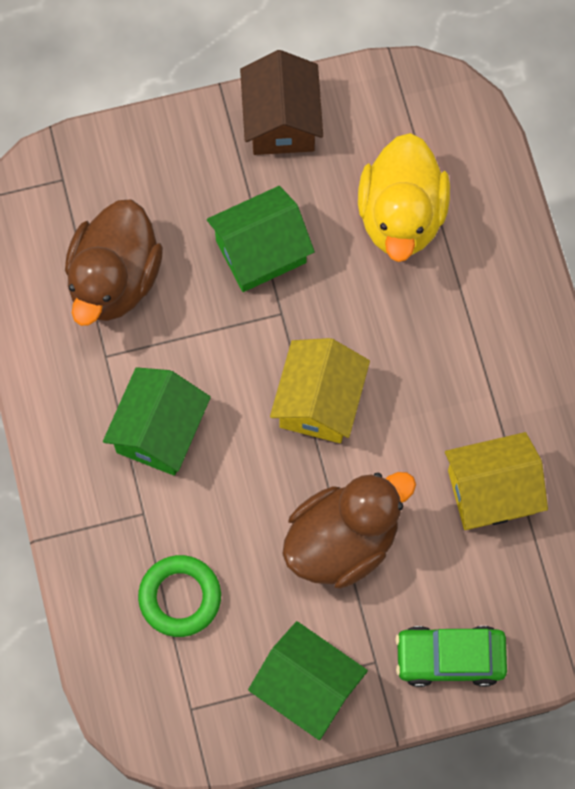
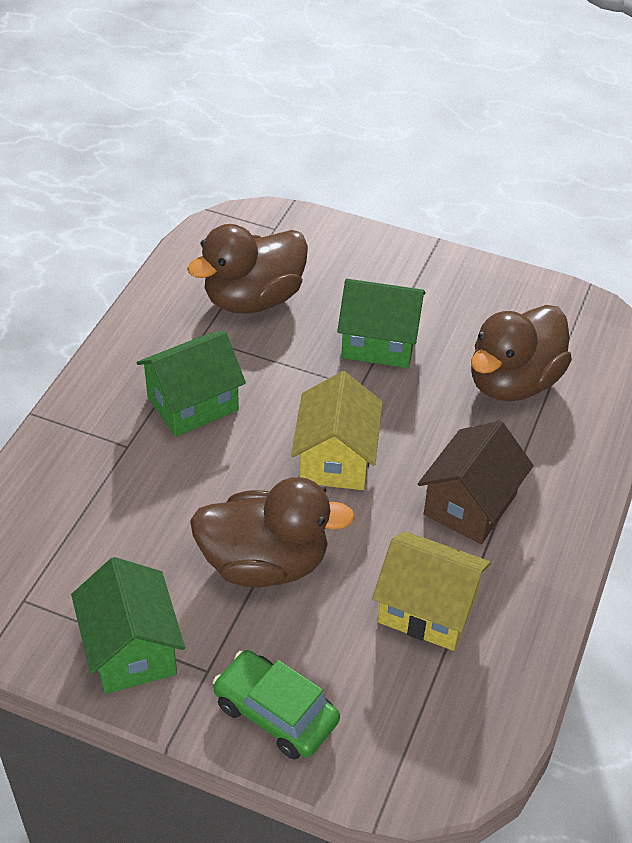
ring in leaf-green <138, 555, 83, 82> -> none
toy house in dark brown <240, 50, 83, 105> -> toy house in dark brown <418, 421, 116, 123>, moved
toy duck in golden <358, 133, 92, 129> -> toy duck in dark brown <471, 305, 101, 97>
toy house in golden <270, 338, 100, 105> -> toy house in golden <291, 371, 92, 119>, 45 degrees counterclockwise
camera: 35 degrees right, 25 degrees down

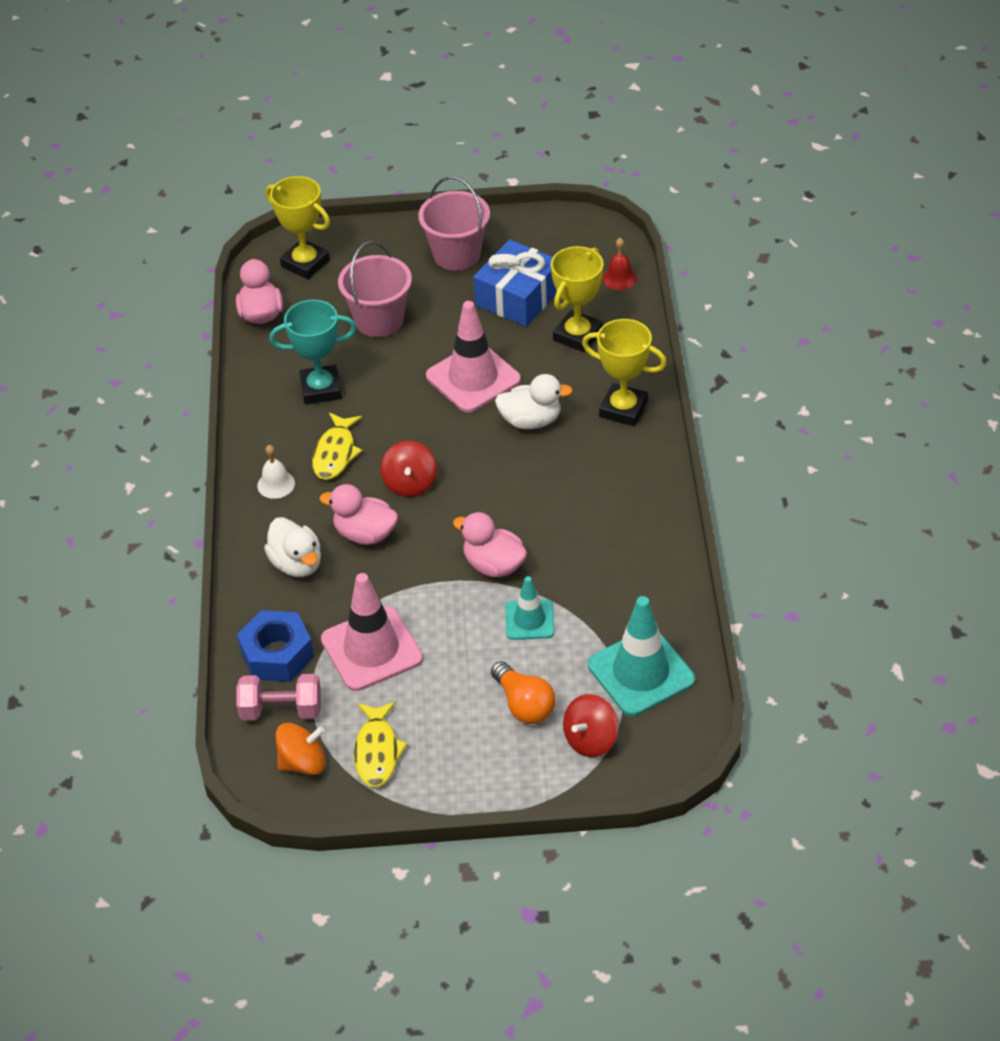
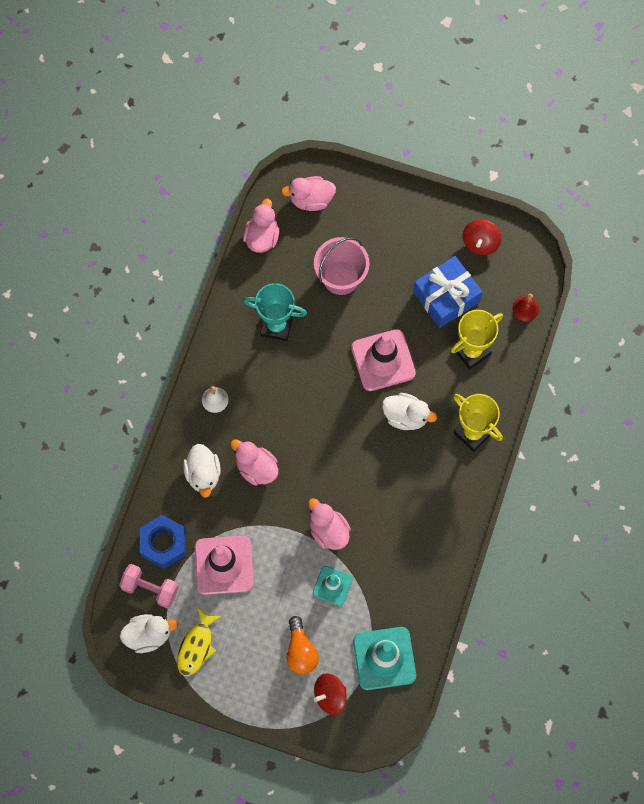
toy fish in golden <312, 413, 50, 67> -> none
bucket in rose-pink <418, 176, 72, 95> -> none
whirligig in crimson <381, 441, 56, 56> -> whirligig in crimson <463, 219, 38, 36>, moved
award cup in golden <265, 176, 65, 103> -> toy duck in rose-pink <281, 176, 55, 35>
whirligig in orange <276, 723, 50, 52> -> toy duck in pure white <120, 614, 58, 39>
camera: 20 degrees right, 25 degrees up

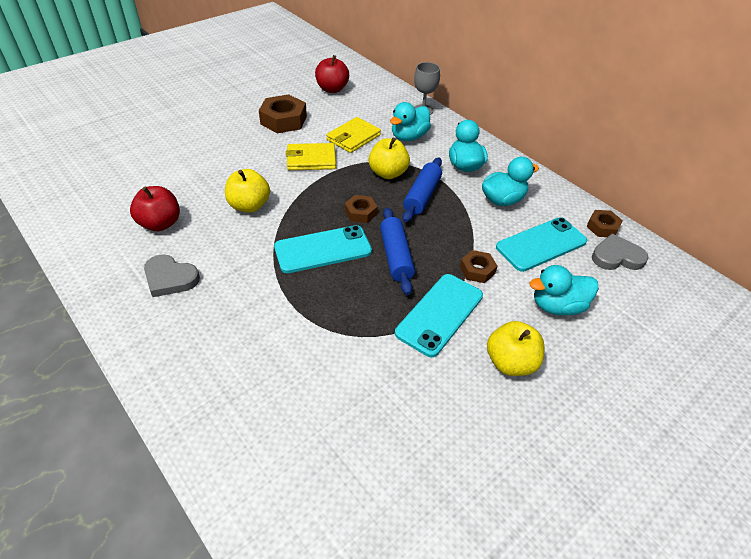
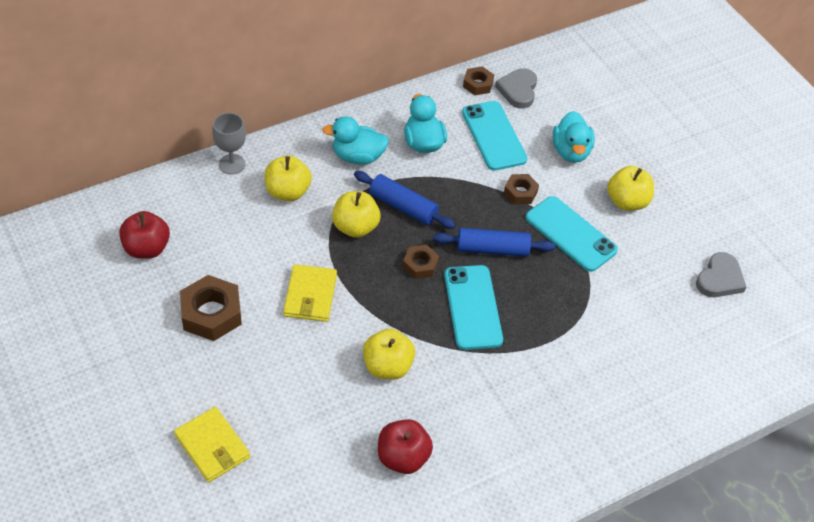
heart shape in ash-grey <144, 254, 56, 43> -> heart shape in ash-grey <696, 252, 50, 45>, moved
wallet in golden <326, 117, 55, 36> -> wallet in golden <174, 407, 76, 75>, moved
toy duck in teal <390, 102, 41, 39> -> apple fruit in golden <265, 156, 47, 45>
camera: 80 degrees left, 5 degrees up

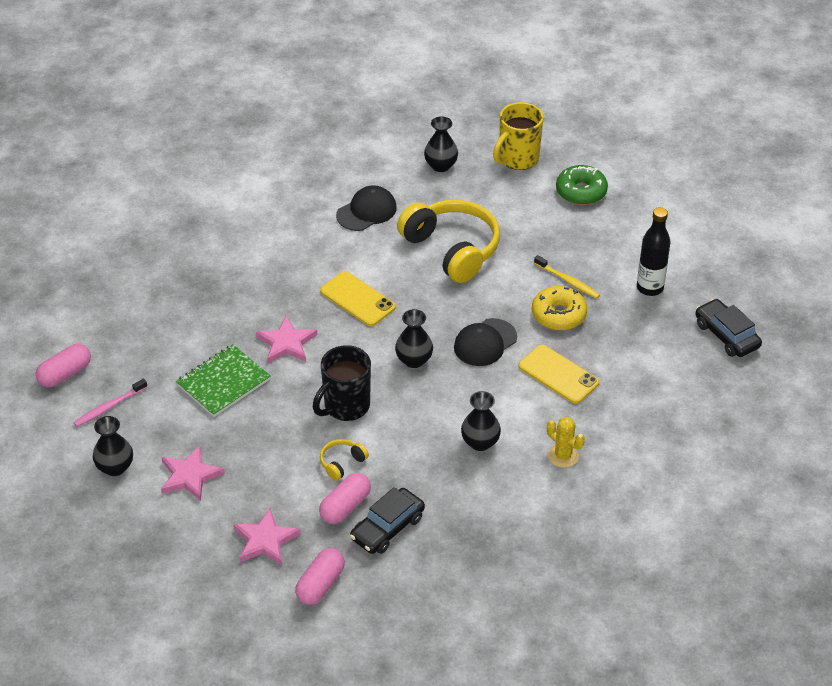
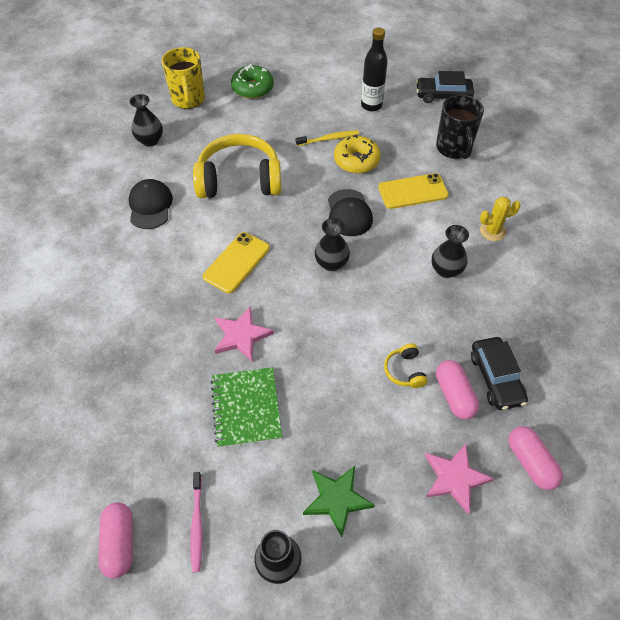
coffee mug in black <313, 345, 58, 76> -> coffee mug in black <436, 95, 48, 64>, moved
star shape in rose-pink <161, 446, 64, 55> -> star shape in leaf-green <303, 466, 72, 71>
phone in golden <320, 271, 76, 55> -> phone in golden <203, 232, 67, 62>, 45 degrees counterclockwise
camera: 55 degrees left, 10 degrees up

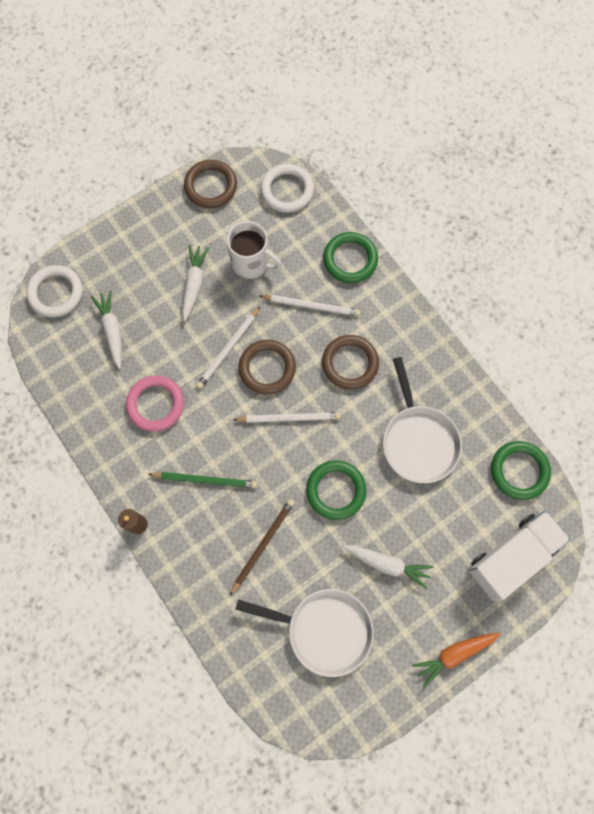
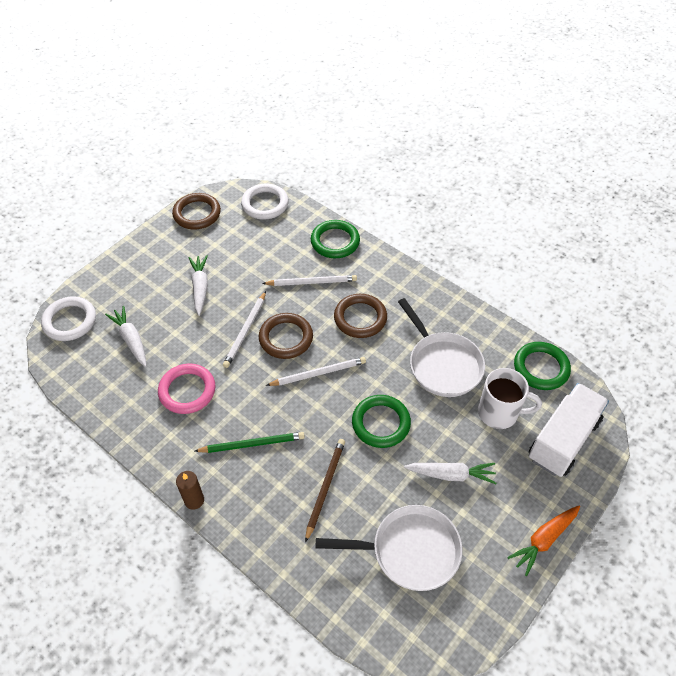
coffee mug in pure white <227, 221, 55, 58> -> coffee mug in pure white <478, 368, 64, 61>, moved
camera: 15 degrees left, 20 degrees down

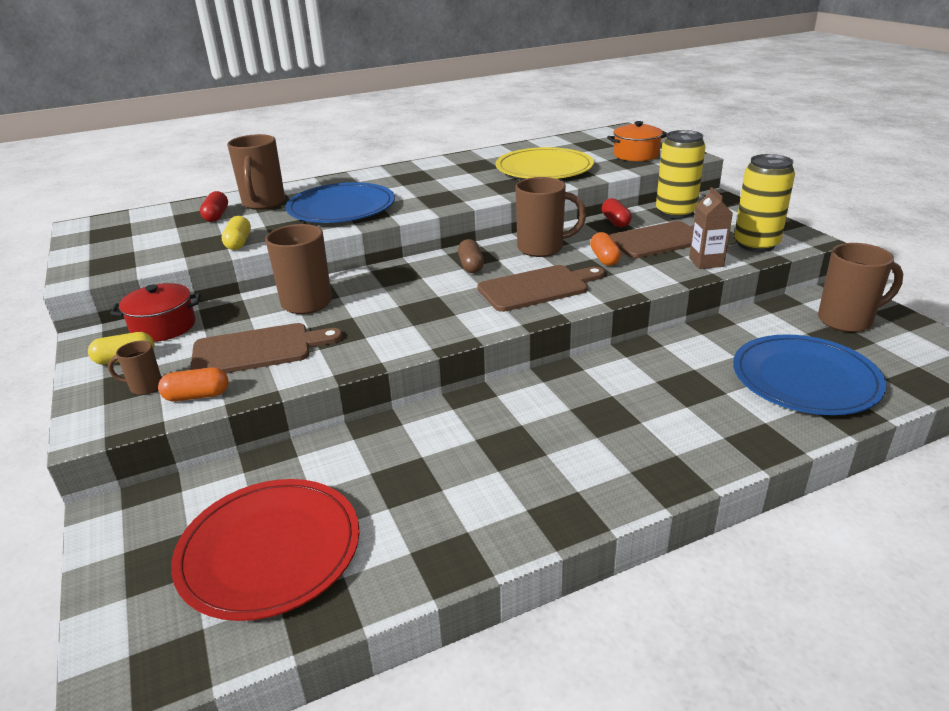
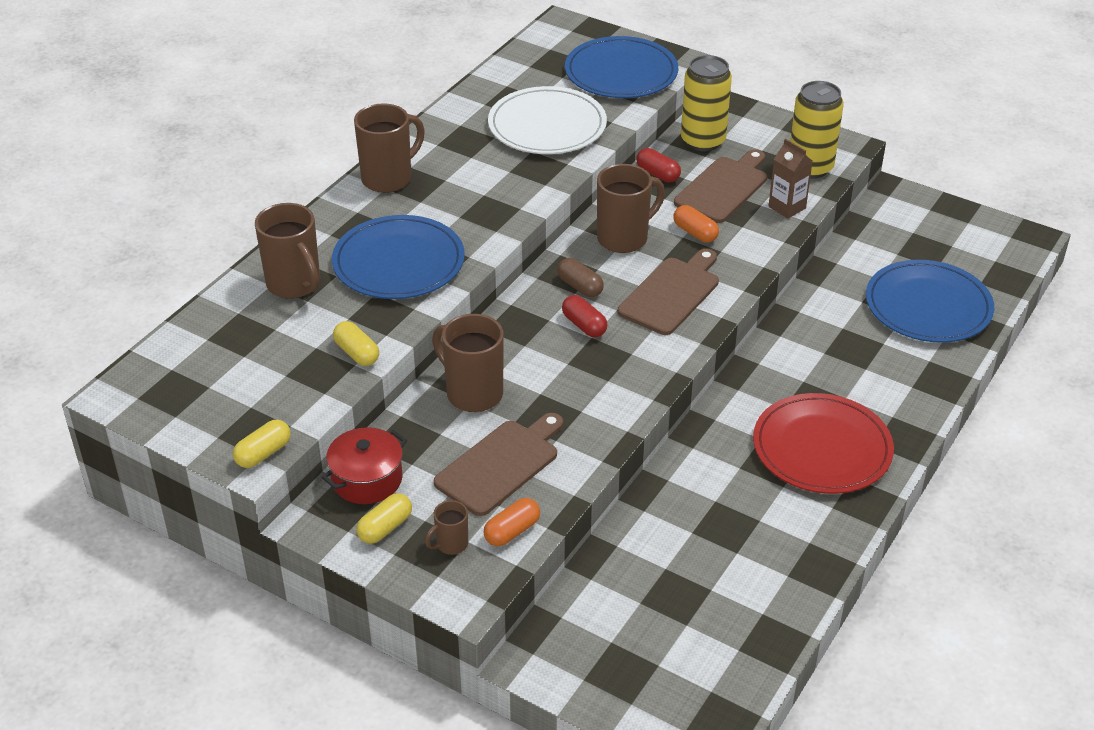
none -> pill shape in golden <233, 420, 58, 48>
dinner plate in crimson <171, 479, 189, 142> -> dinner plate in crimson <753, 393, 141, 101>, moved
pill shape in crimson <200, 191, 28, 31> -> pill shape in crimson <562, 295, 46, 42>, moved
coffee mug in dark brown <818, 243, 85, 89> -> coffee mug in dark brown <354, 103, 71, 90>, moved
stockpot in orange <607, 121, 60, 40> -> dinner plate in cobalt <565, 36, 113, 62>
dinner plate in golden <496, 147, 98, 32> -> dinner plate in pure white <488, 86, 119, 68>
camera: 35 degrees left, 10 degrees up

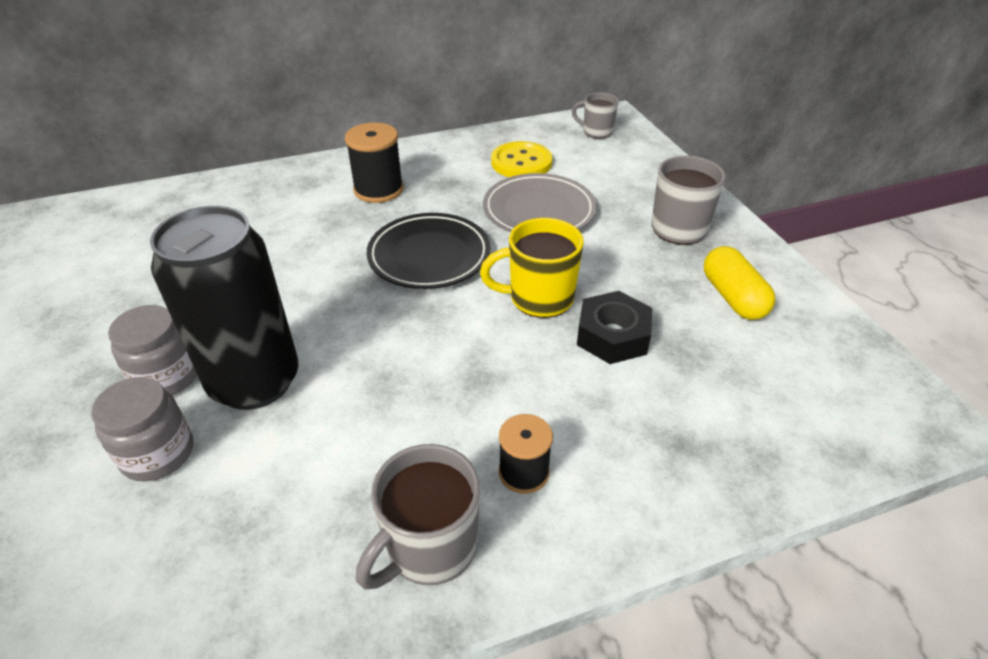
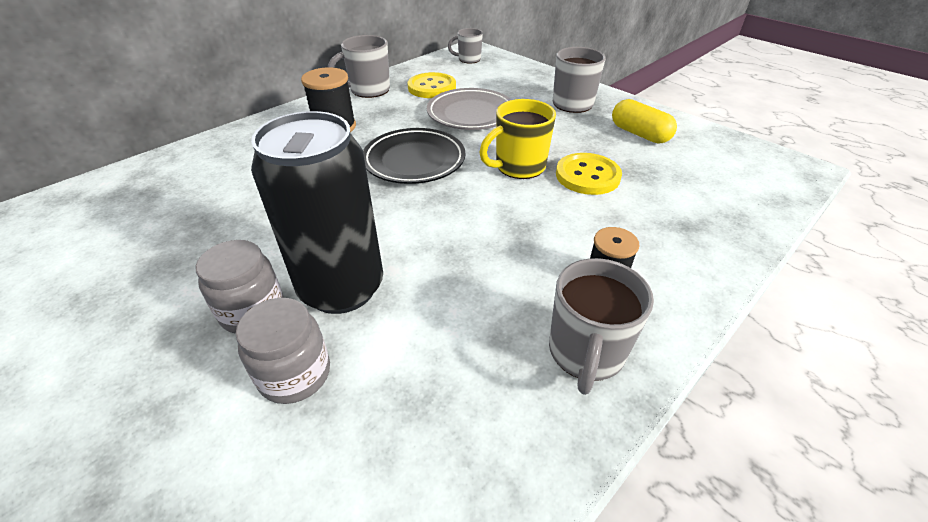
none -> coffee mug in ash-grey <328, 35, 62, 63>
hexagon nut in black <577, 291, 75, 73> -> shirt button in golden <556, 153, 66, 42>
camera: 25 degrees left, 0 degrees up

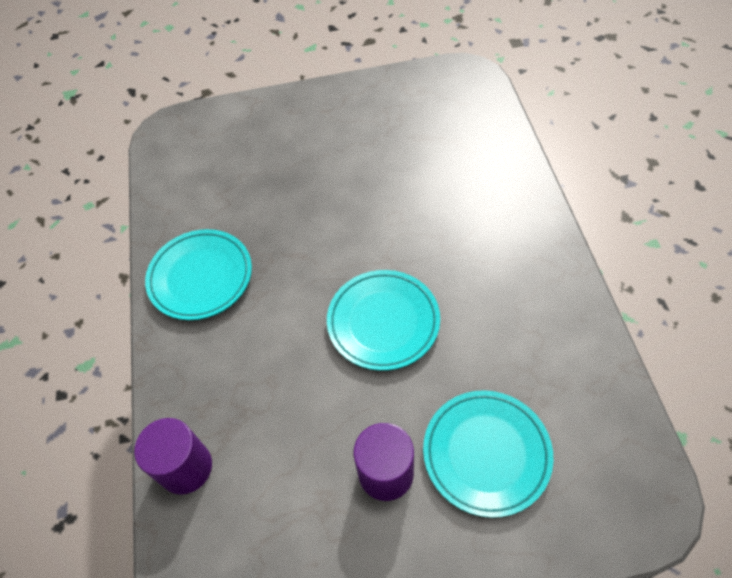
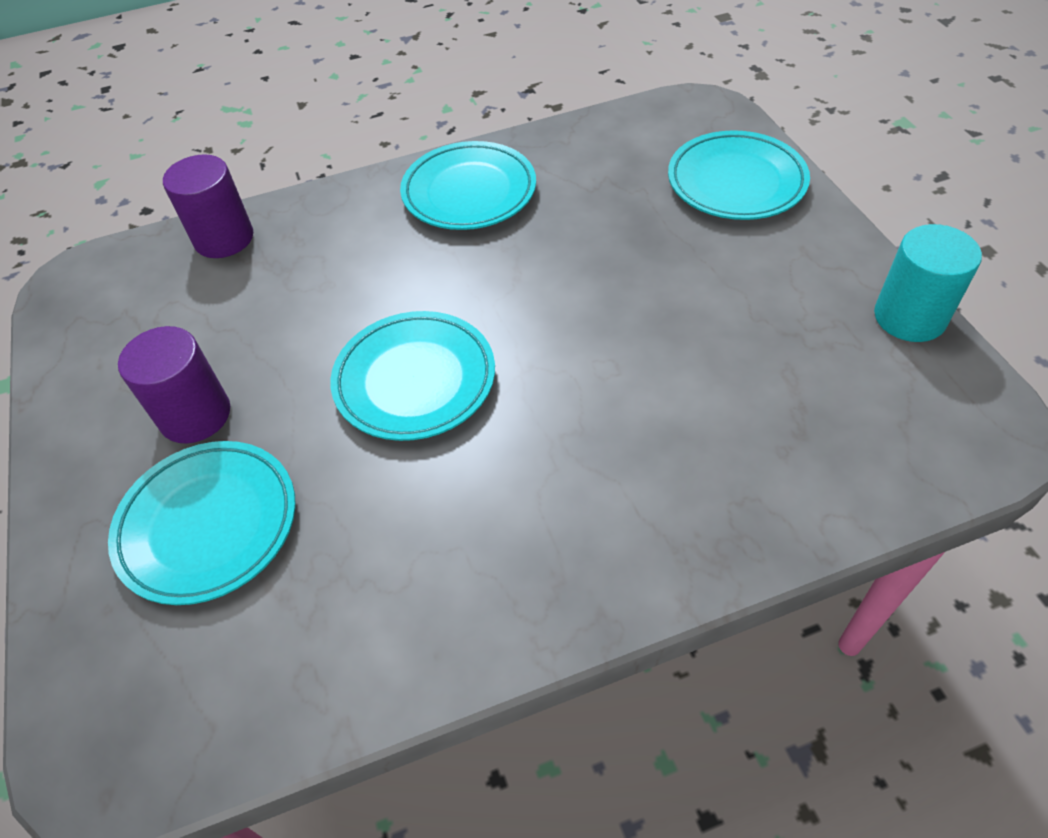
none -> dinner plate in teal <668, 130, 142, 90>
none -> cylinder in teal <874, 224, 108, 118>
camera: 80 degrees right, 5 degrees down

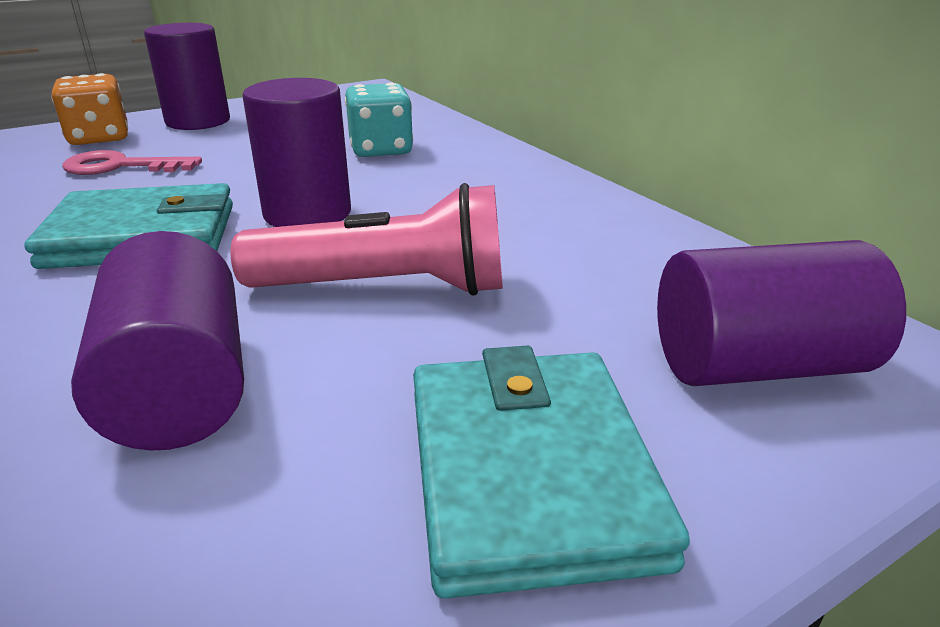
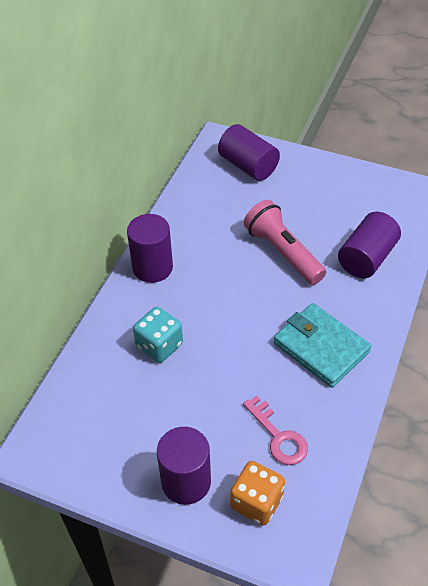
wallet in teal <413, 346, 277, 253> -> none
cylinder in royal purple <242, 78, 109, 149> -> cylinder in royal purple <127, 214, 46, 69>, moved
camera: 125 degrees left, 20 degrees up

